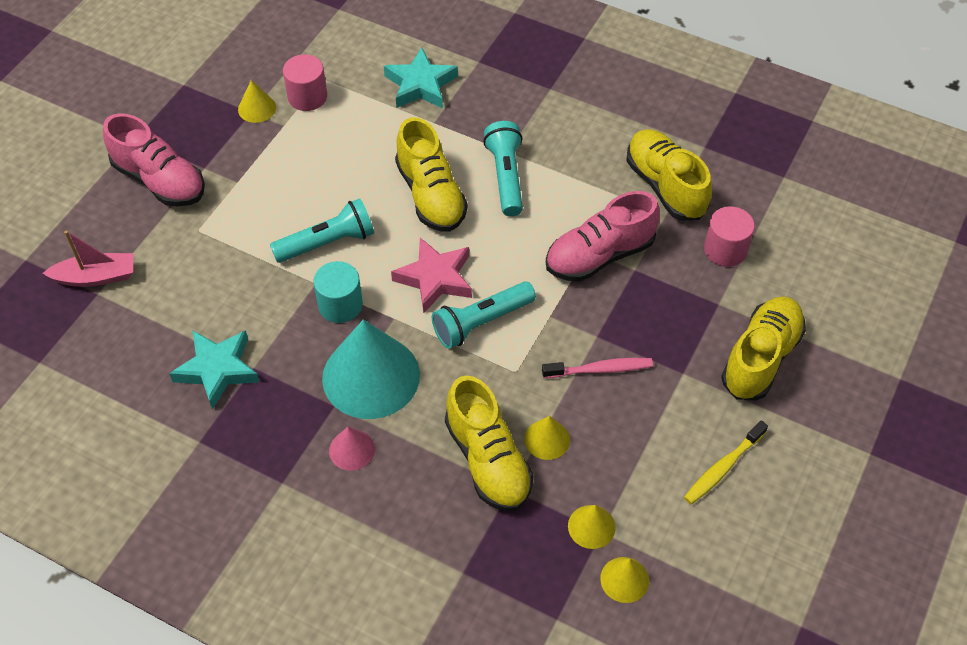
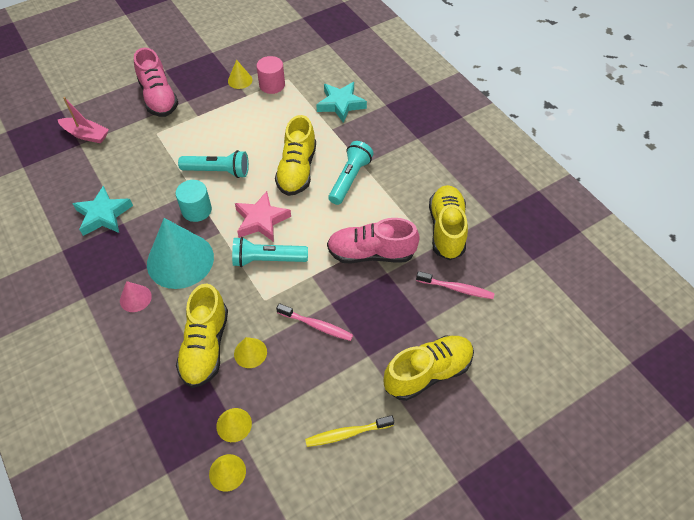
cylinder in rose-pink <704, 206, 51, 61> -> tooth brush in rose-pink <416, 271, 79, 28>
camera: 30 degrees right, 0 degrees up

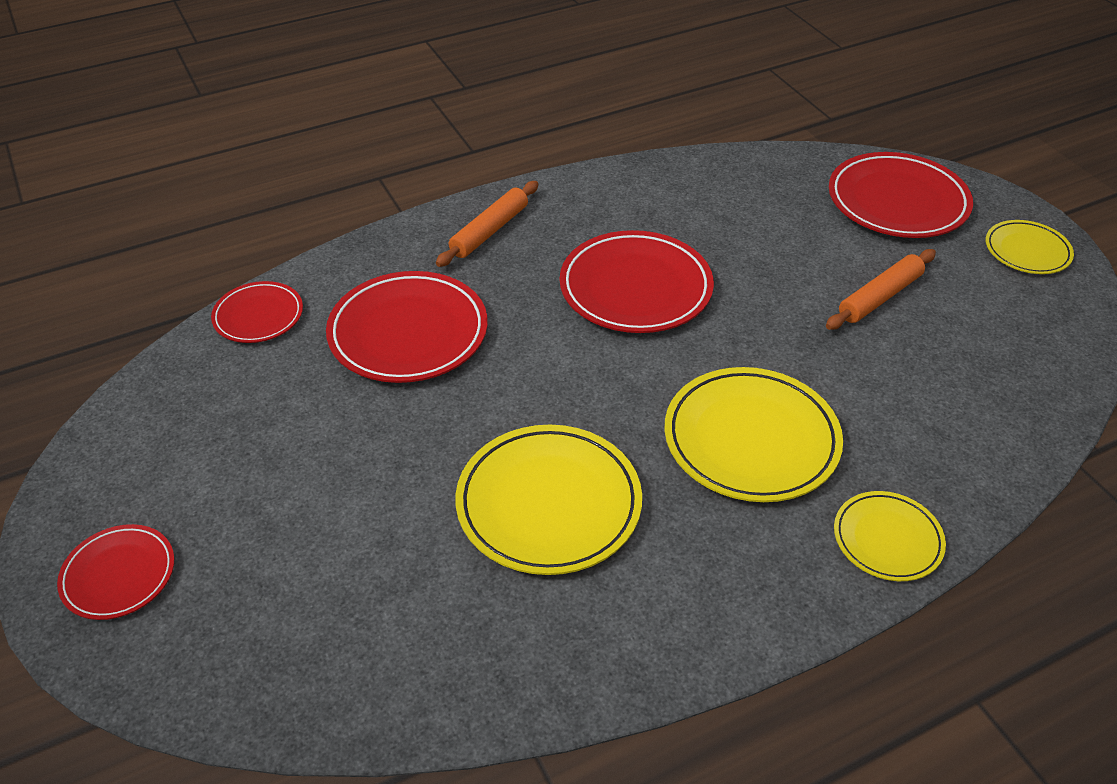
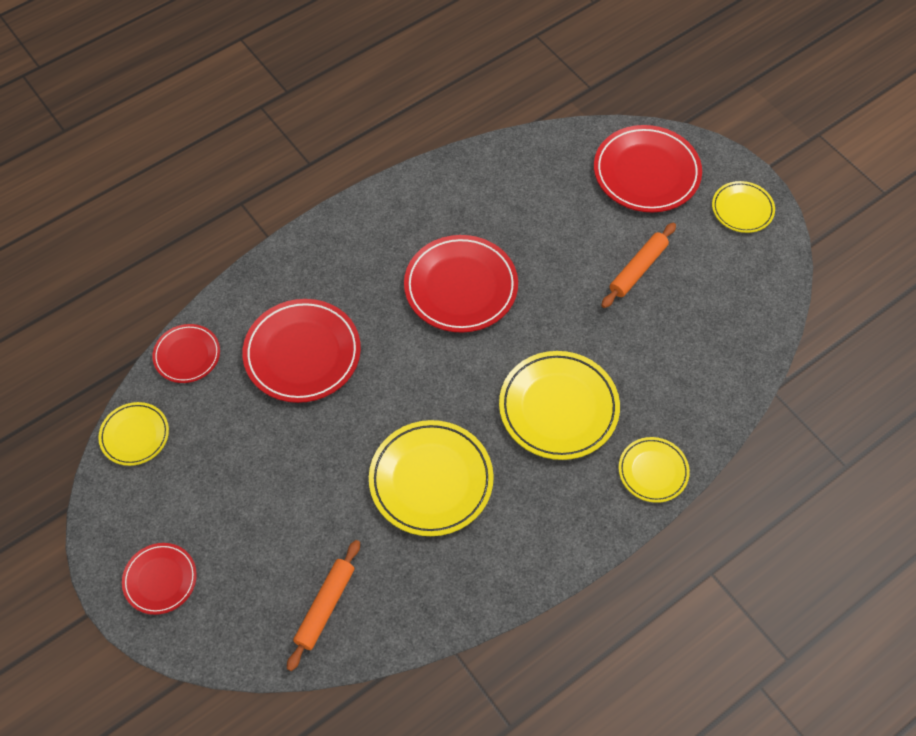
none -> dinner plate in golden <98, 402, 71, 64>
rolling pin in orange <436, 181, 102, 86> -> rolling pin in orange <287, 540, 73, 131>, moved
camera: 10 degrees left, 15 degrees up

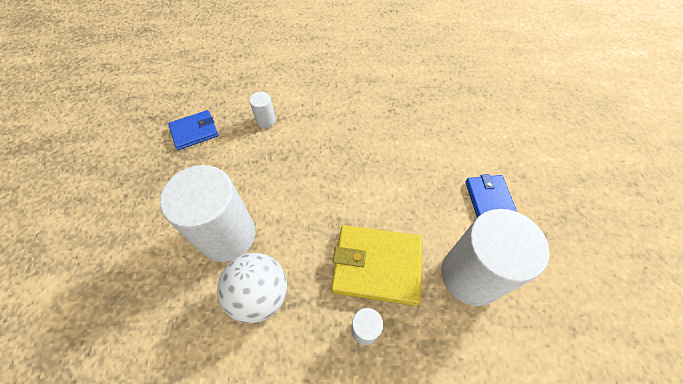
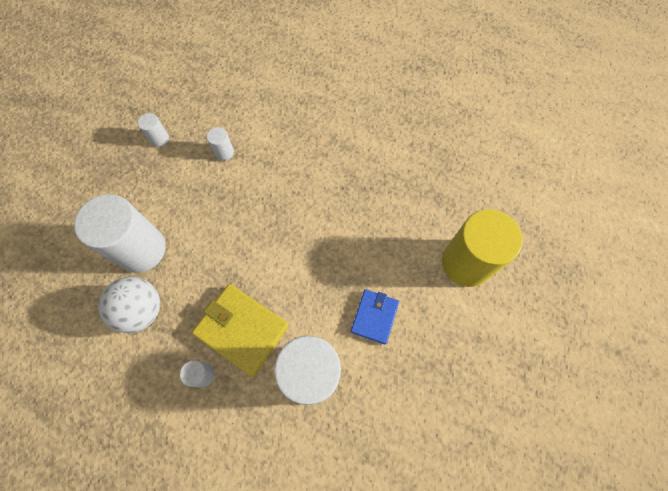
none -> cylinder in golden <442, 209, 80, 78>
wallet in cobalt <168, 110, 50, 40> -> cylinder in pure white <138, 113, 31, 34>
camera: 25 degrees right, 10 degrees up

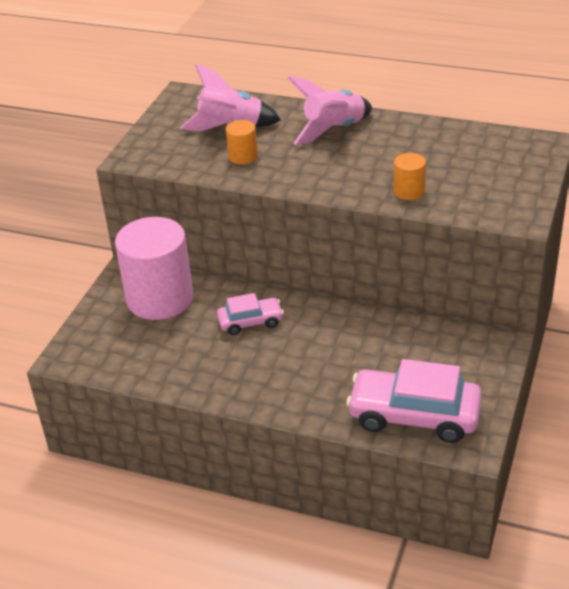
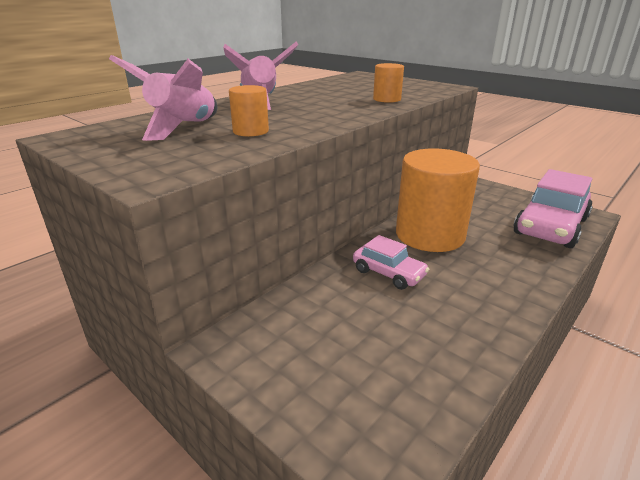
cylinder in rose-pink <115, 217, 78, 103> -> none
none -> cylinder in orange <396, 148, 84, 104>
car in rose-pink <217, 293, 67, 42> -> car in rose-pink <353, 235, 76, 55>, 120 degrees clockwise
camera: 70 degrees left, 10 degrees down

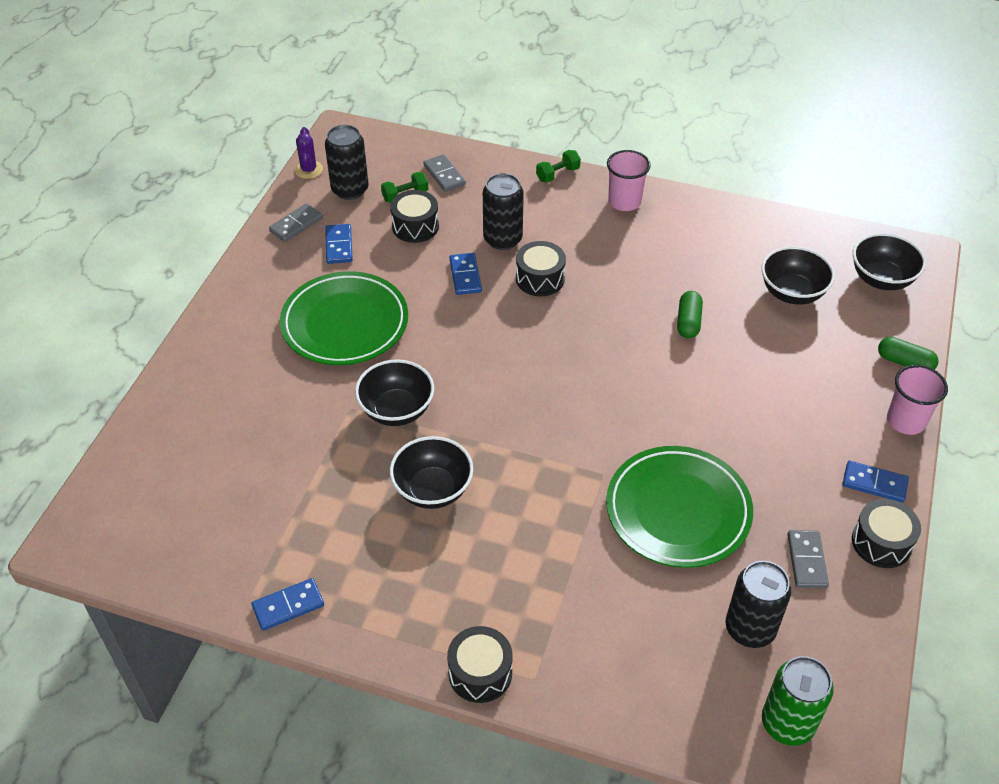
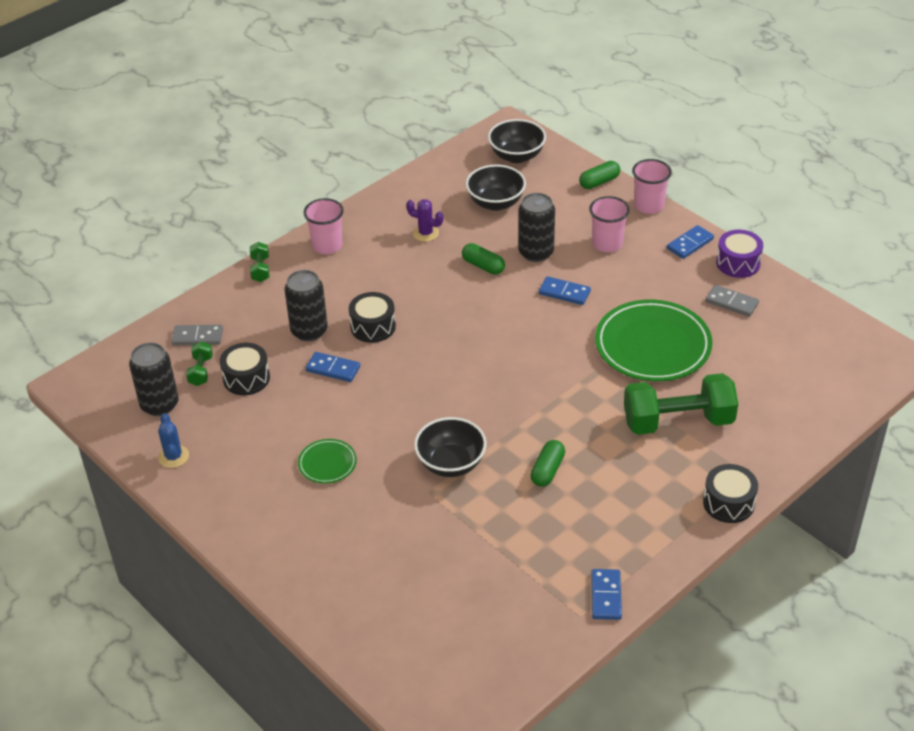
can in leaf-green <762, 656, 72, 90> -> none
none -> cup in rose-pink <589, 196, 41, 56>
none -> hand weight in leaf-green <624, 373, 114, 62>
prickly plant in royal purple <295, 127, 28, 52> -> prickly plant in royal purple <406, 199, 37, 43>, moved
domino in cobalt <325, 224, 28, 40> -> domino in cobalt <539, 276, 52, 29>, moved
can in black <726, 561, 65, 87> -> can in black <518, 193, 37, 69>, moved
domino in ash-grey <269, 203, 54, 39> -> prickly plant in cobalt <158, 413, 31, 55>
serving bowl in black <390, 436, 83, 73> -> pill shape in leaf-green <530, 440, 35, 47>
snare drum in black <852, 499, 69, 69> -> snare drum in royal purple <716, 230, 47, 48>
dinner plate in leaf-green <280, 271, 128, 94> -> dinner plate in leaf-green <298, 439, 59, 45>, x0.47
camera: 60 degrees left, 5 degrees down

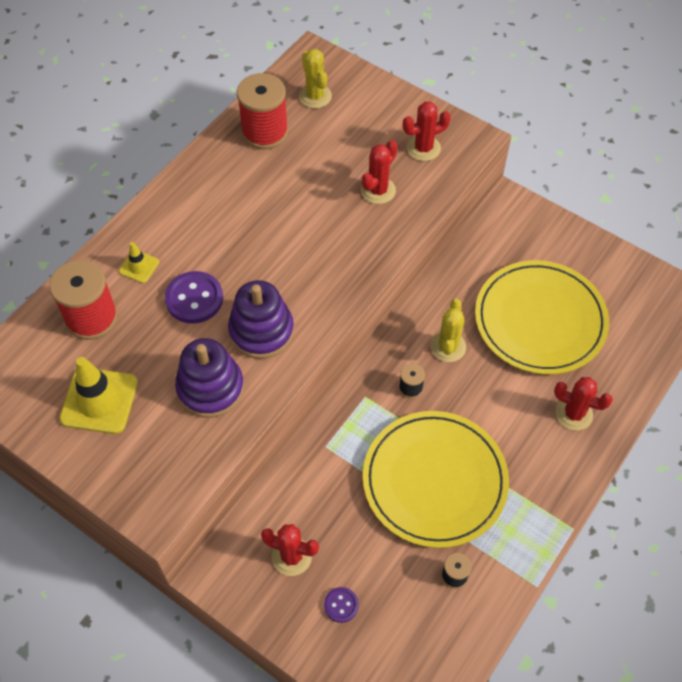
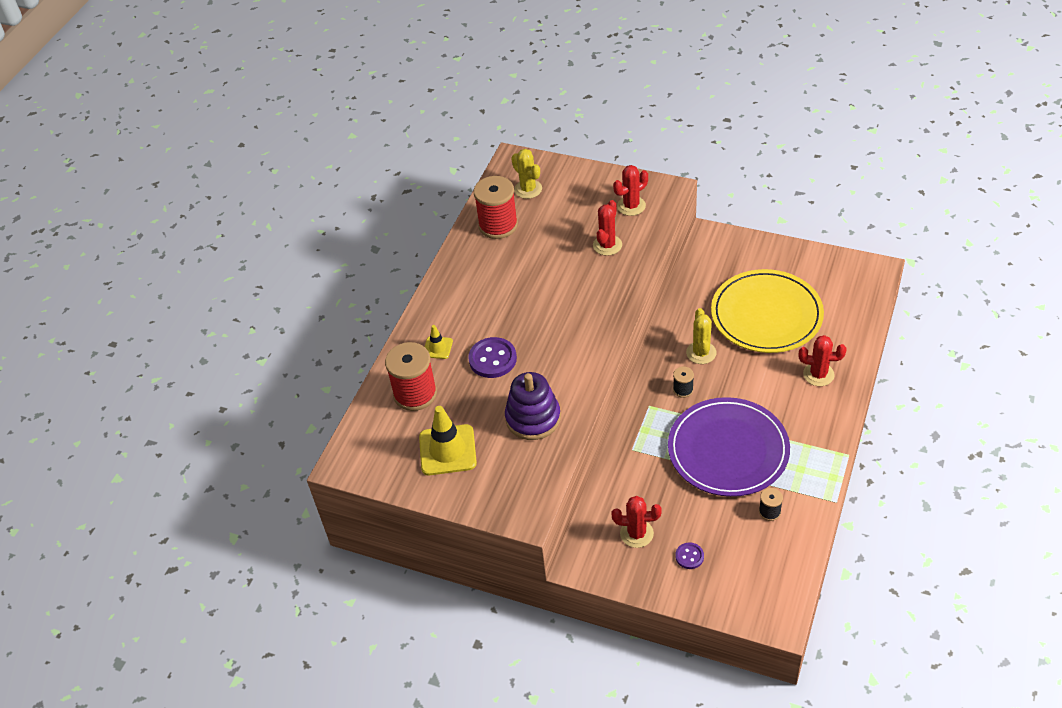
ring stacker in royal purple <228, 280, 66, 79> -> none
dinner plate in golden <363, 411, 146, 137> -> dinner plate in royal purple <668, 397, 122, 100>
camera: 10 degrees left, 10 degrees down

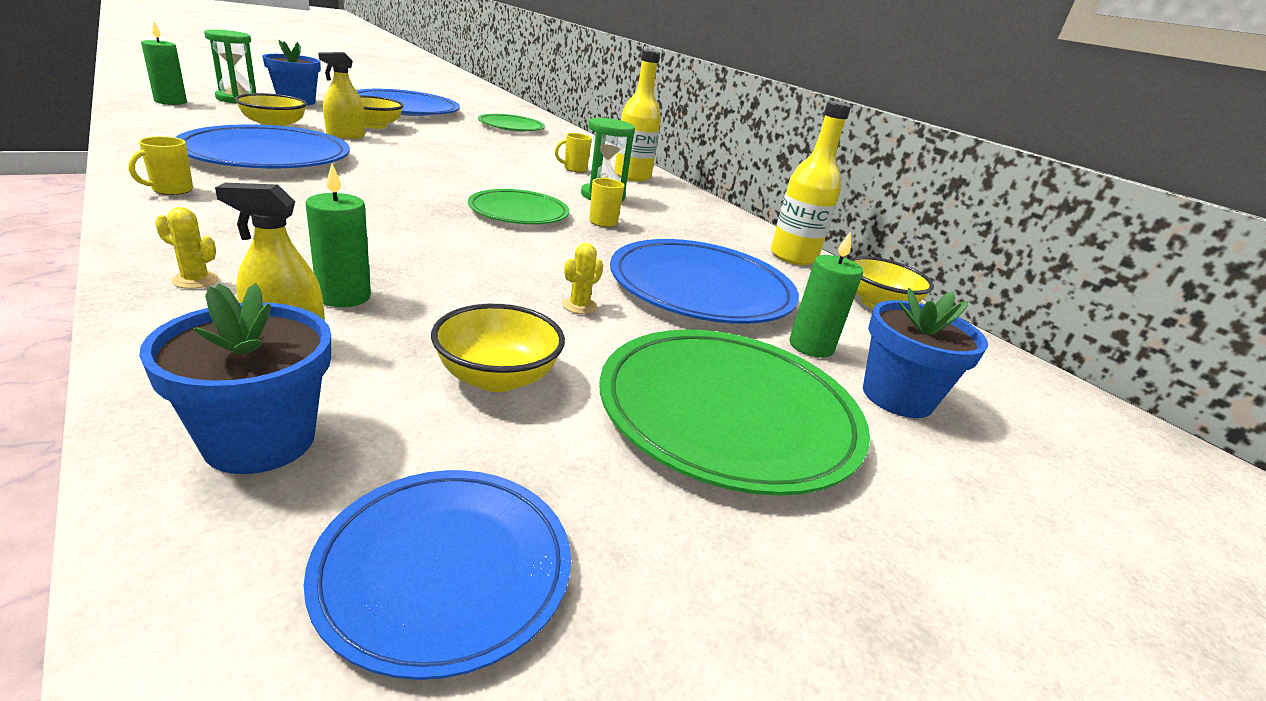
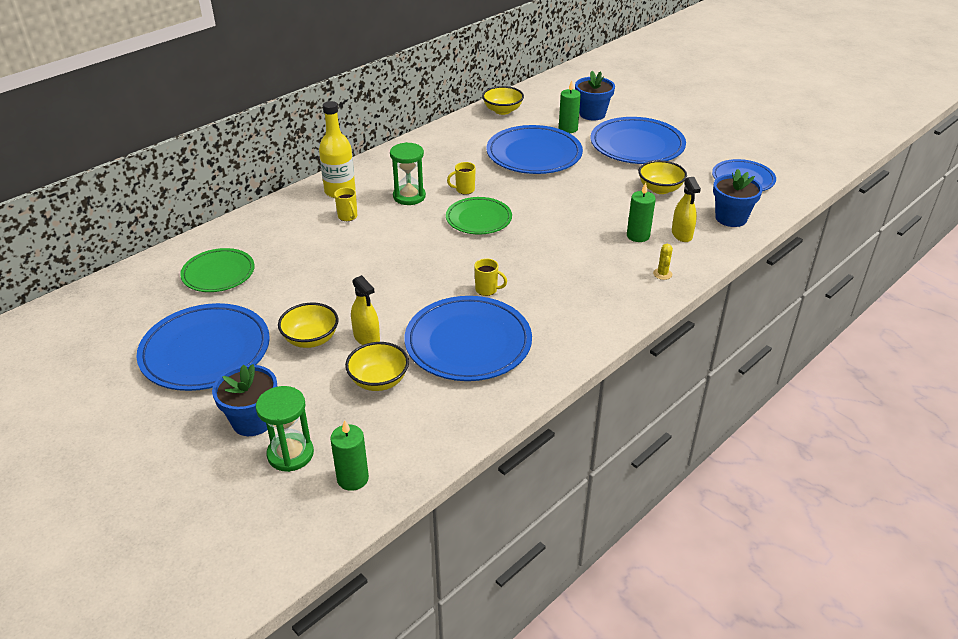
prickly plant in golden <562, 243, 42, 71> -> none
drink bottle in golden <771, 101, 80, 164> -> none
coffee mug in golden <128, 136, 65, 59> -> coffee mug in golden <474, 258, 33, 38>, moved
dinner plate in leaf-green <599, 329, 271, 167> -> dinner plate in cobalt <591, 117, 95, 47>
camera: 95 degrees left, 10 degrees up

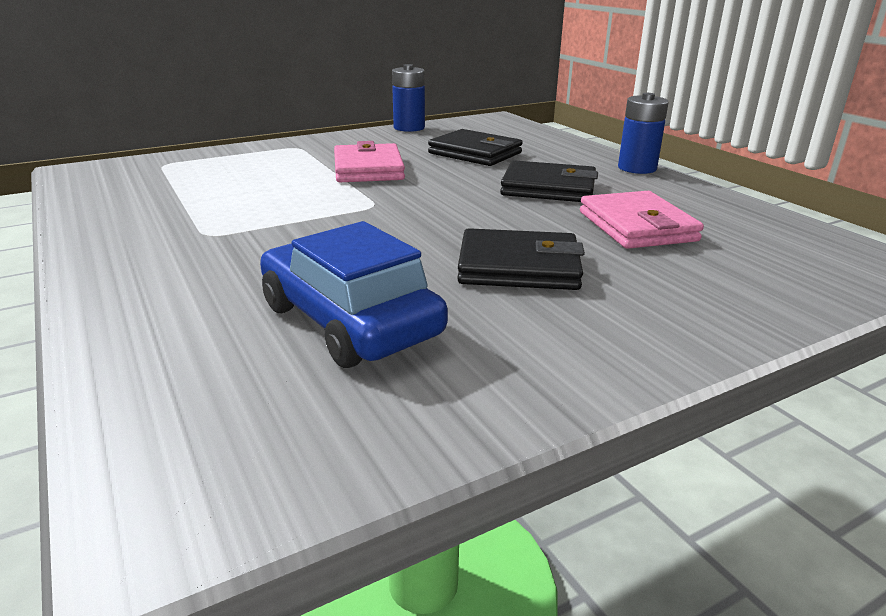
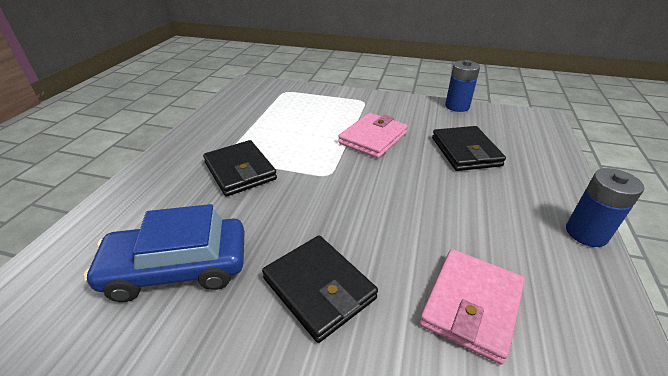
wallet in black <500, 160, 98, 42> -> wallet in black <203, 140, 74, 57>, moved
car in cobalt <260, 221, 188, 147> -> car in cobalt <84, 204, 161, 98>, 105 degrees counterclockwise
camera: 45 degrees right, 10 degrees up

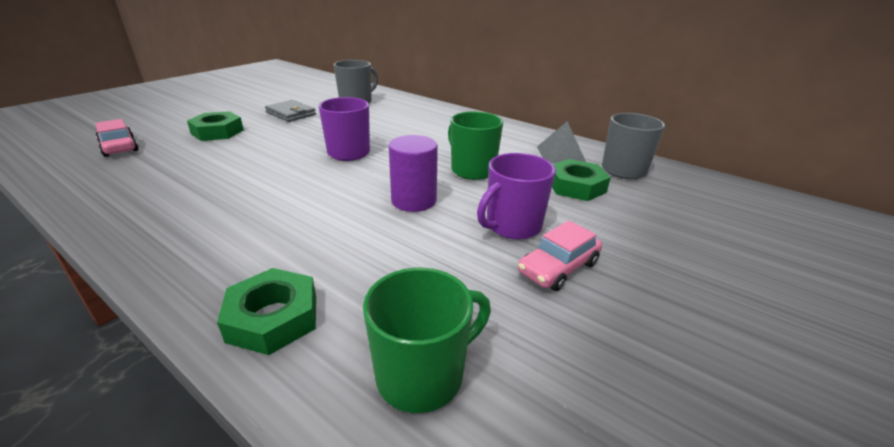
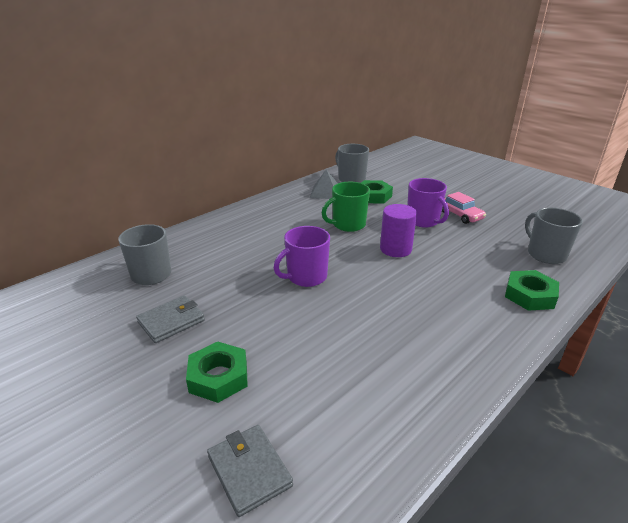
car in rose-pink <95, 119, 44, 38> -> wallet in ash-grey <207, 425, 86, 92>
coffee mug in leaf-green <363, 268, 128, 145> -> coffee mug in ash-grey <525, 208, 58, 56>
camera: 80 degrees left, 0 degrees up

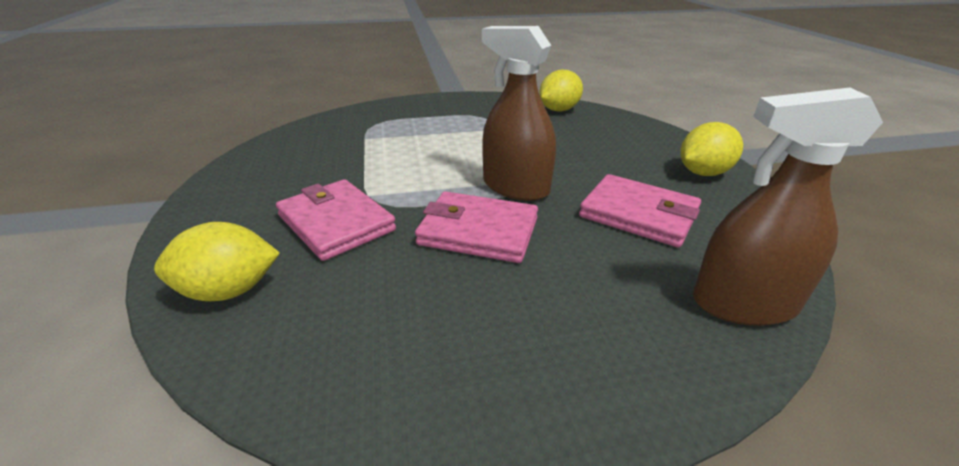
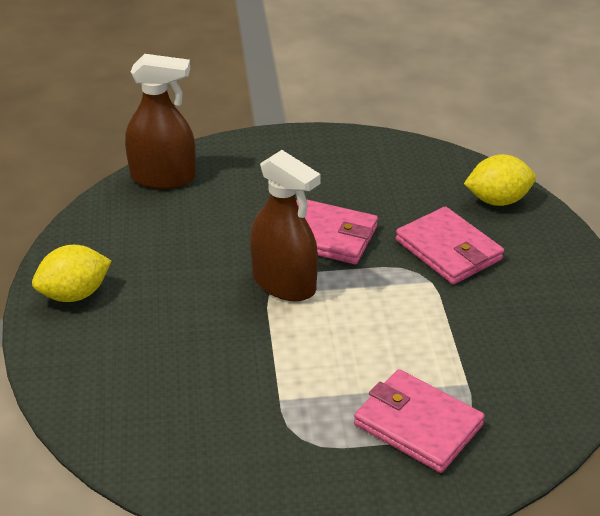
citrus fruit in golden <539, 70, 44, 42> -> none
wallet in rose-pink <579, 174, 122, 74> -> wallet in rose-pink <354, 369, 131, 104>, moved
camera: 175 degrees left, 5 degrees up

